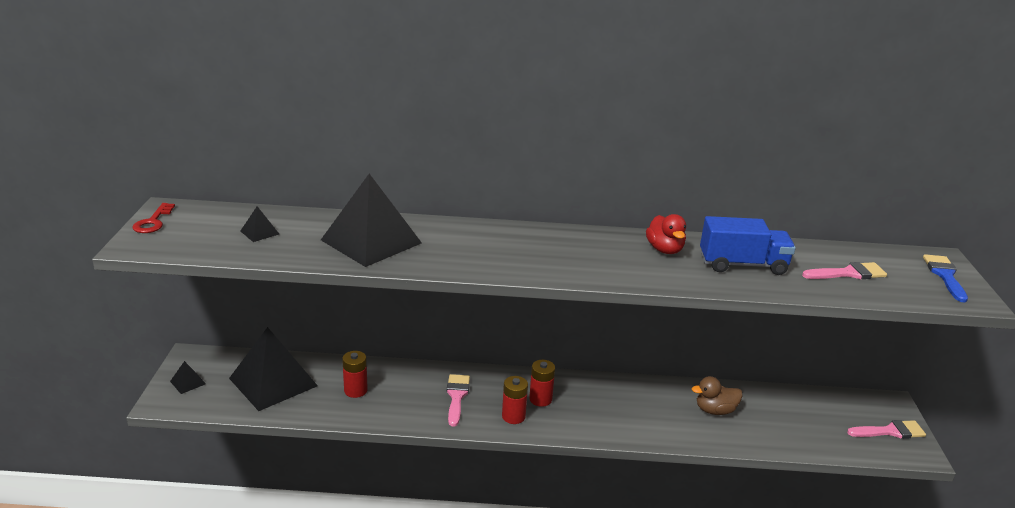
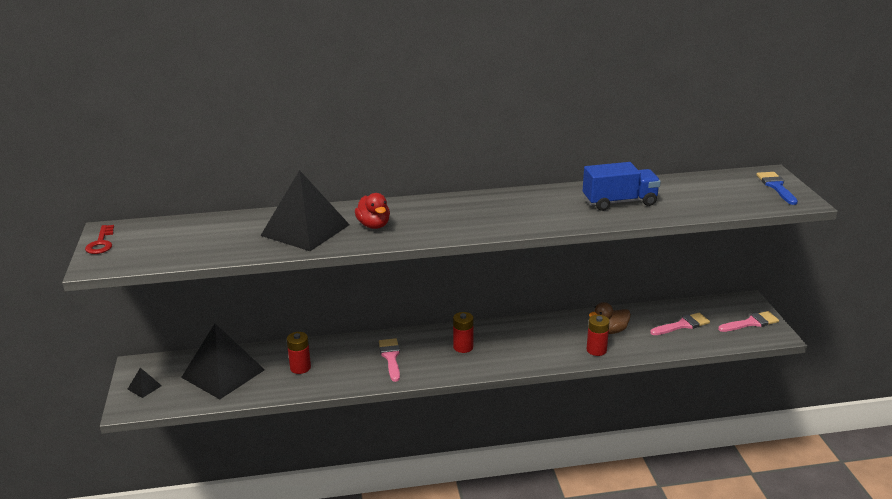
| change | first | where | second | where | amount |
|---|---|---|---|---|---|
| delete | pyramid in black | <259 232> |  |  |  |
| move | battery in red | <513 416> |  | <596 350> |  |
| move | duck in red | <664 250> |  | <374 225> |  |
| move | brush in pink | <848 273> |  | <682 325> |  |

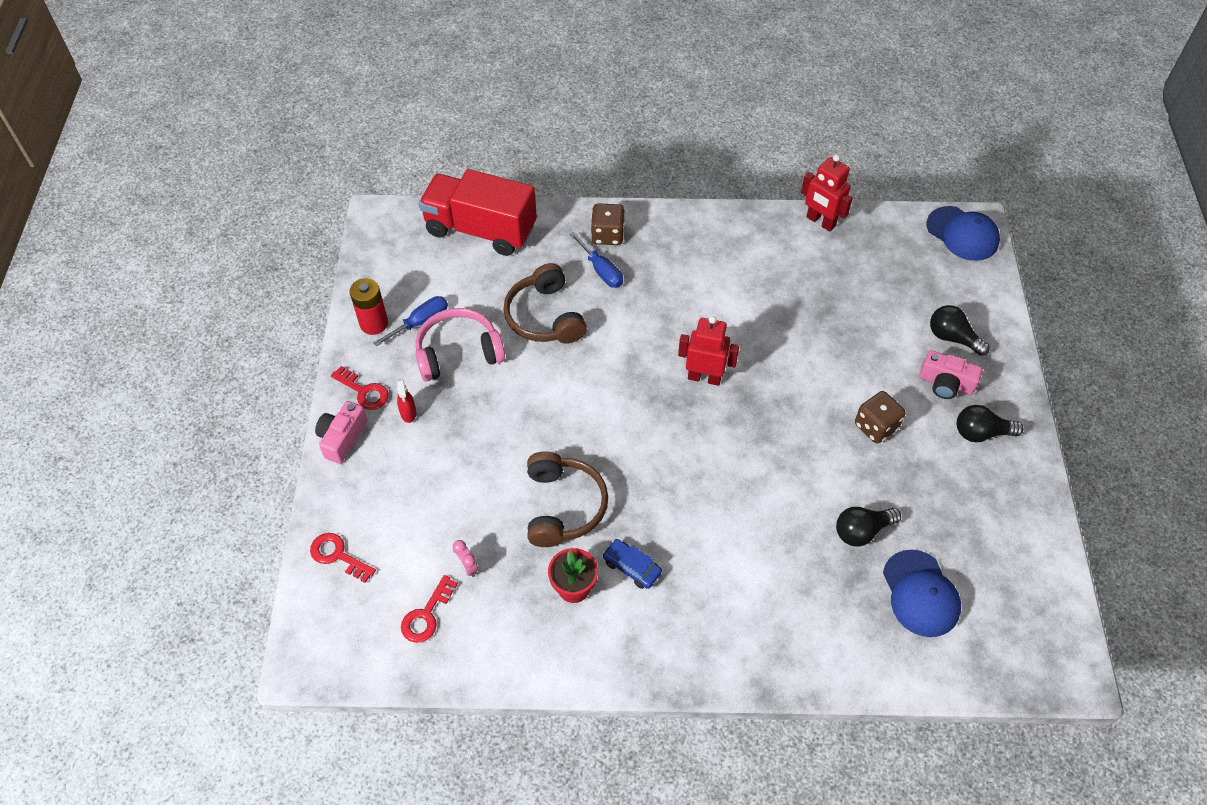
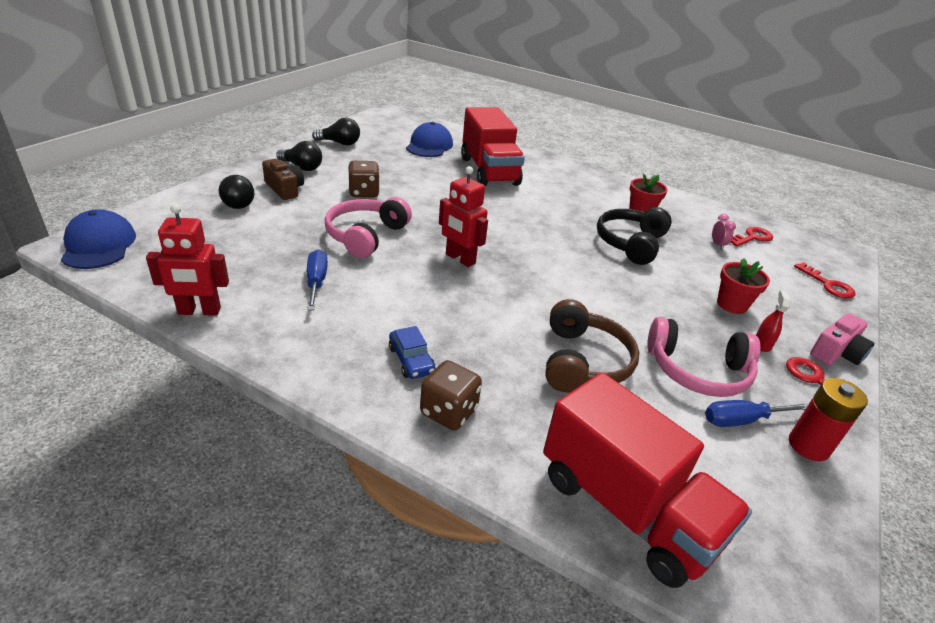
| change | first | where | second | where | amount |
|---|---|---|---|---|---|
| recolor | headphones in brown | <563 506> | headphones in black | <630 243> |  |
| move | screwdriver in blue | <601 270> |  | <316 282> |  |
| move | car in blue | <631 567> |  | <411 360> |  |
| rotate | robot in red | <820 222> |  | <199 311> | 105 degrees clockwise |
| move | light bulb in black | <862 531> |  | <340 143> |  |
| recolor | camera in pink | <945 383> | camera in brown | <284 189> |  |
| insert |  |  | headphones in pink | <365 236> |  |
| insert |  |  | truck in red | <489 171> |  |
| insert |  |  | flower pot in red | <732 304> |  |

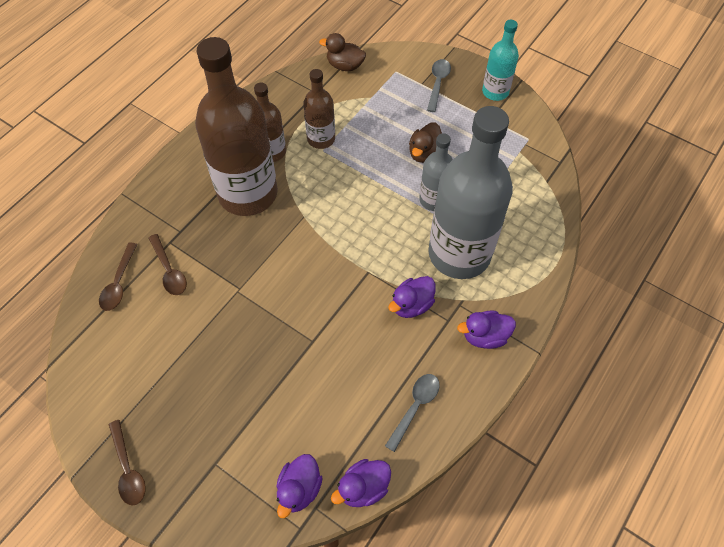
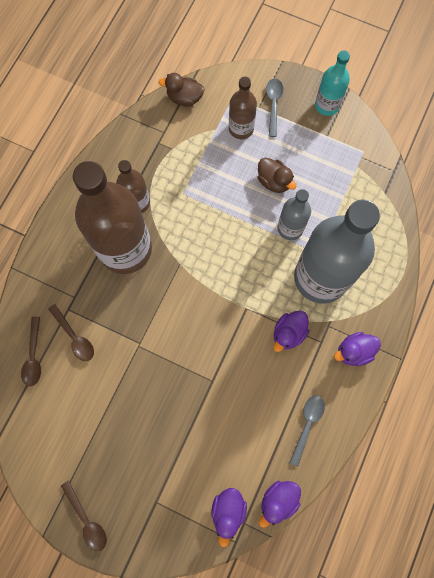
| change | first | where | second | where | amount |
|---|---|---|---|---|---|
| move | bottle in brown | <321 139> |  | <241 129> |  |
| rotate | duck in brown | <424 153> |  | <274 181> | 60 degrees counterclockwise |

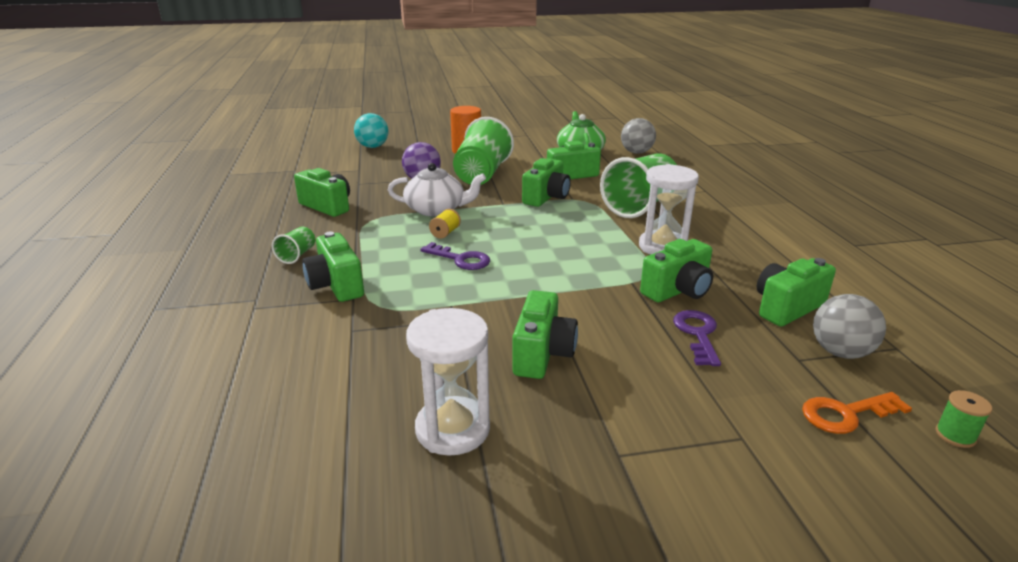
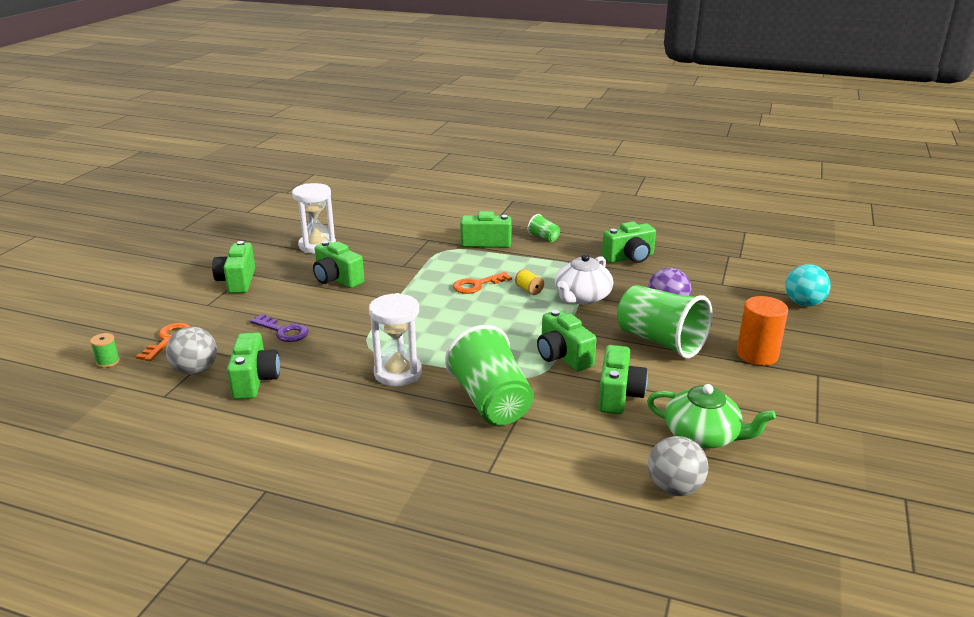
| change | first | where | second | where | amount |
|---|---|---|---|---|---|
| recolor | key in purple | <460 259> | key in orange | <477 285> |  |
| move | camera in green | <678 290> |  | <237 281> |  |

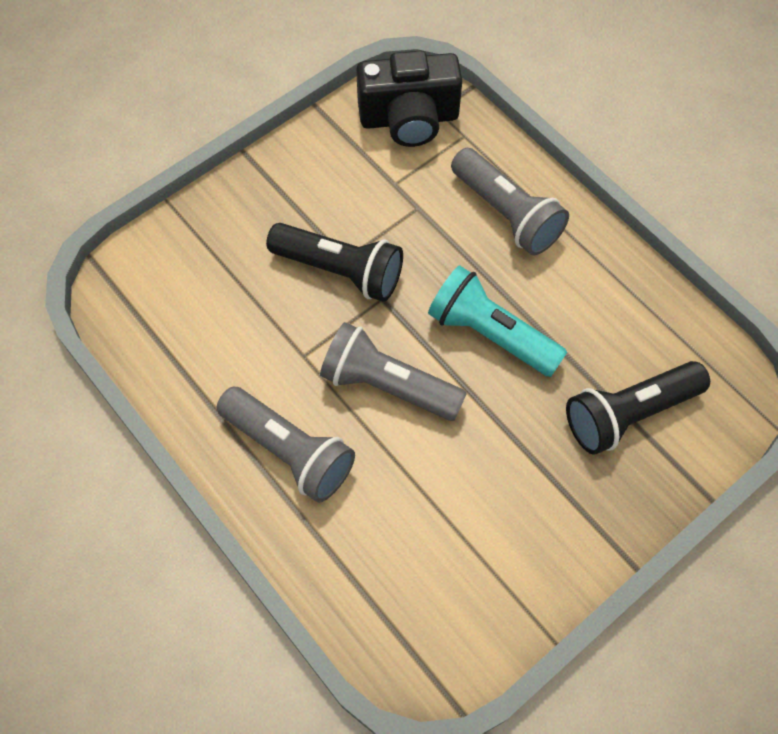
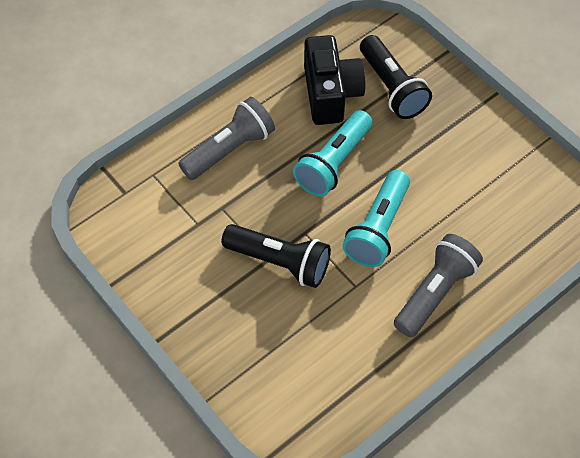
| change | first | where | second | where | amount |
|---|---|---|---|---|---|
| rotate | flashlight in black | <340 270> |  | <279 262> | 90 degrees clockwise |
| recolor | flashlight in grey | <388 385> | flashlight in turquoise | <378 228> |  |
| move | camera in black | <409 119> |  | <330 94> |  |

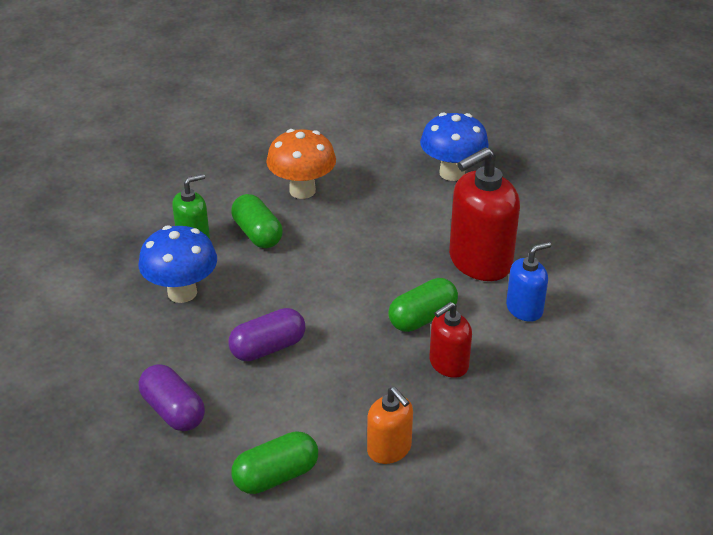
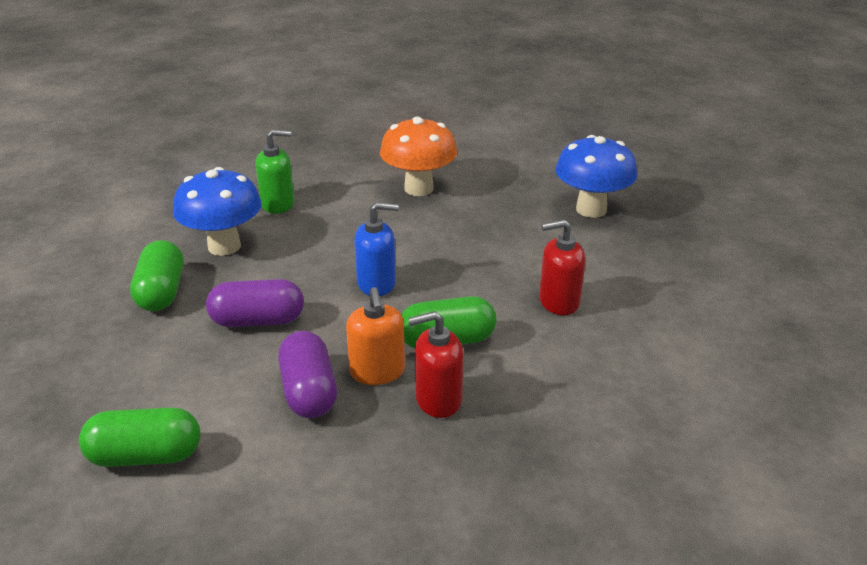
| change | first | where | second | where | amount |
|---|---|---|---|---|---|
| move | capsule in purple | <173 411> |  | <309 391> |  |
| move | capsule in green | <257 234> |  | <161 292> |  |
| move | soap dispenser in orange | <389 449> |  | <377 372> |  |
| resize | soap dispenser in red | <479 261> |  | <558 302> | x0.56 |
| move | soap dispenser in blue | <524 309> |  | <377 283> |  |

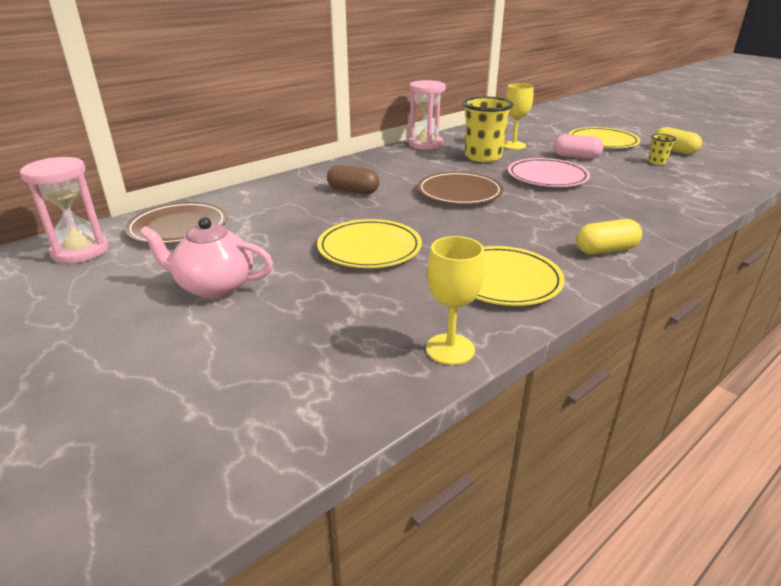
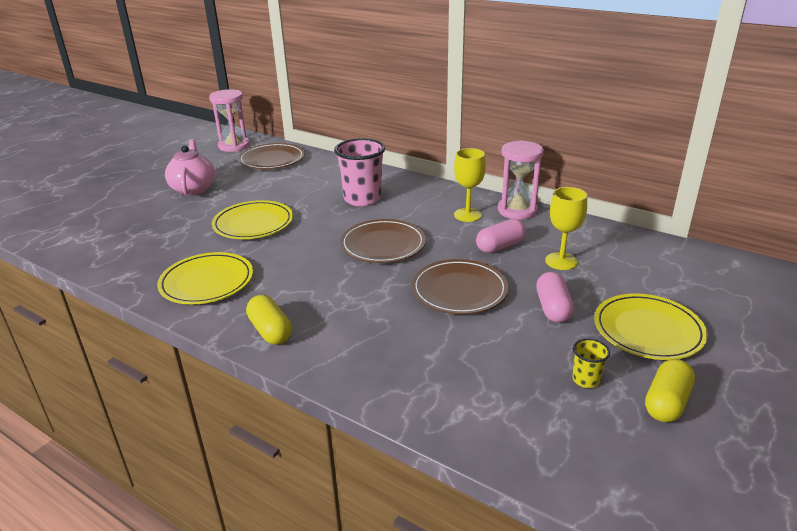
| change | first | where | second | where | amount |
|---|---|---|---|---|---|
| replace | capsule in brown | <353 191> | cup in pink | <362 199> |  |
| move | goblet in yellow | <450 349> |  | <468 215> |  |
| replace | cup in yellow | <483 157> | capsule in pink | <500 246> |  |
| recolor | plate in pink | <547 177> | plate in brown | <459 290> |  |

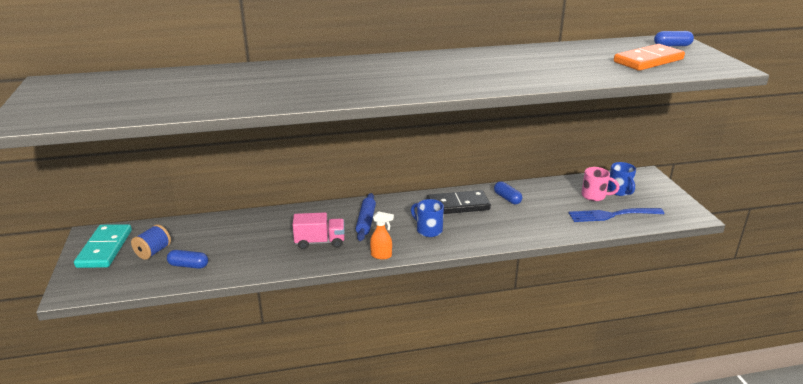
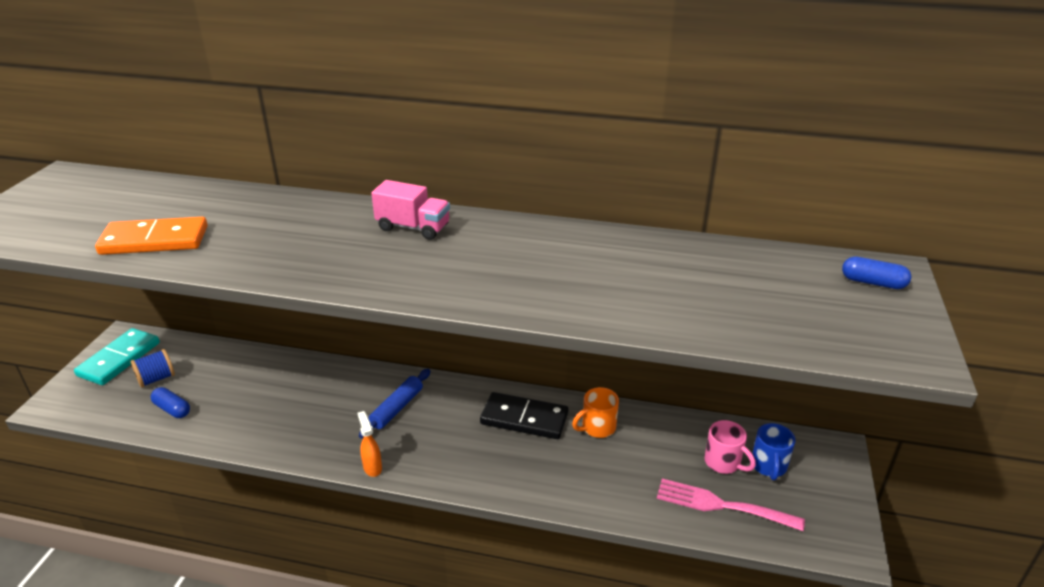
| change | first | where | second | where | amount |
|---|---|---|---|---|---|
| move | truck in pink | <320 242> |  | <413 227> |  |
| rotate | spray bottle in orange | <381 255> |  | <372 467> | 150 degrees counterclockwise |
| delete | mug in blue | <428 230> |  |  |  |
| replace | capsule in blue | <507 198> | mug in orange | <597 428> |  |
| recolor | fork in blue | <611 215> | fork in pink | <721 505> |  |
| move | domino in orange | <648 61> |  | <154 240> |  |

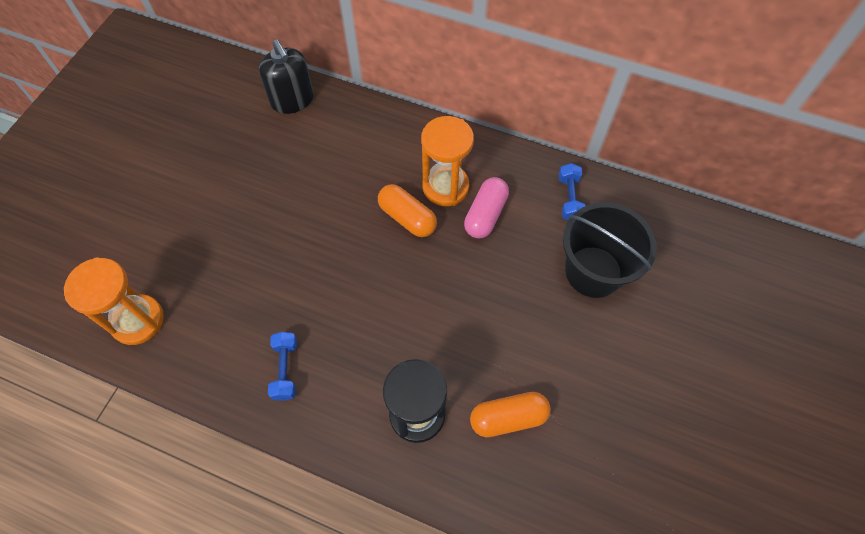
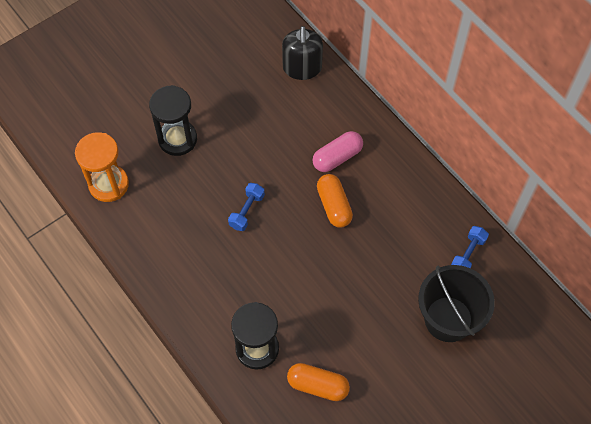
| change | first | where | second | where | amount |
|---|---|---|---|---|---|
| move | dumbbell in blue | <286 369> |  | <247 211> |  |
| delete | hourglass in orange | <445 187> |  |  |  |
| move | capsule in pink | <485 215> |  | <337 157> |  |
| insert |  |  | hourglass in black | <177 139> |  |

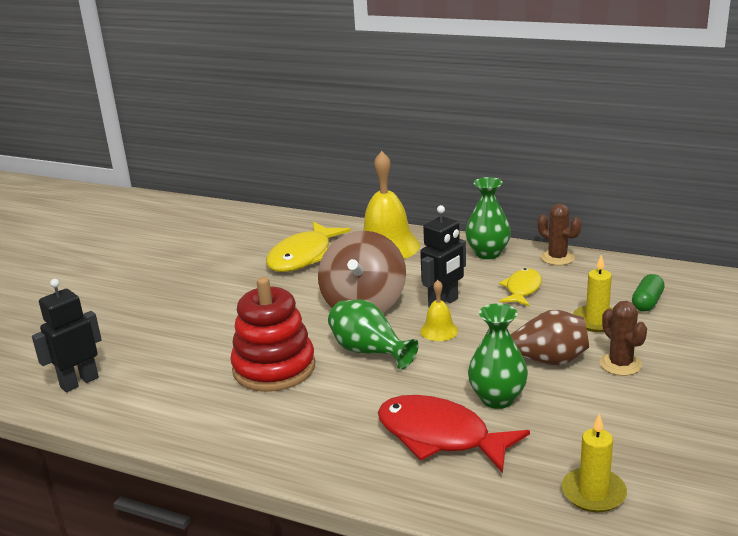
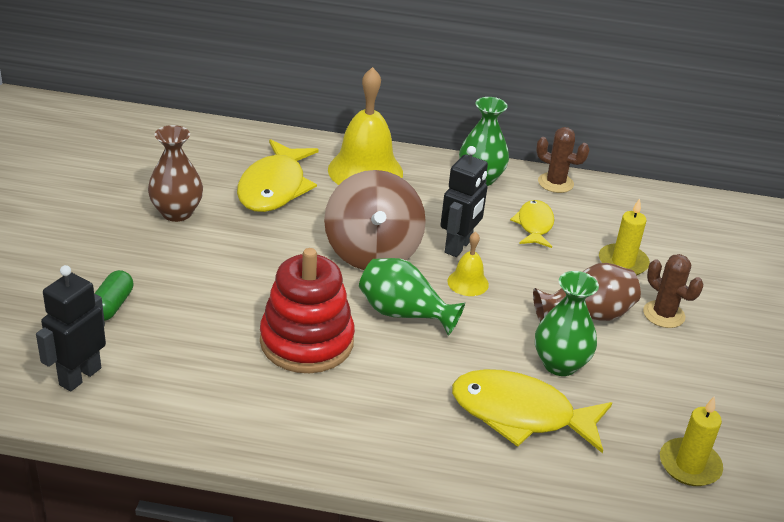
| change | first | where | second | where | amount |
|---|---|---|---|---|---|
| recolor | fish in red | <440 436> | fish in yellow | <520 414> |  |
| move | capsule in green | <647 302> |  | <112 306> |  |
| insert |  |  | vase in brown | <177 213> |  |

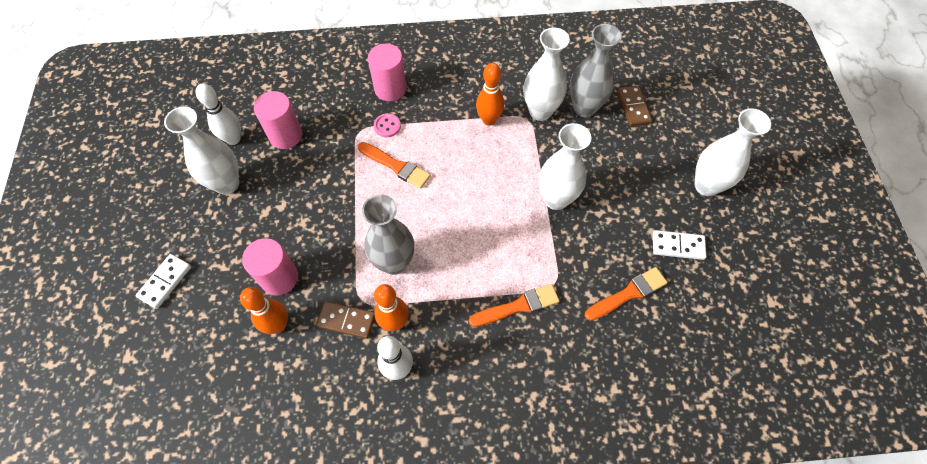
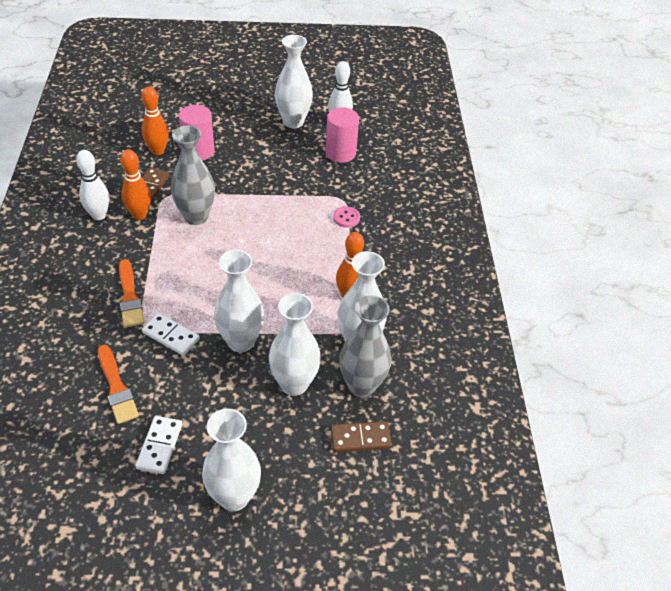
| change | first | where | second | where | amount |
|---|---|---|---|---|---|
| move | domino in white | <165 282> |  | <171 336> |  |
| delete | brush in orange | <396 166> |  |  |  |
| delete | cylinder in pink | <390 89> |  |  |  |
| insert |  |  | vase in white | <294 384> |  |

